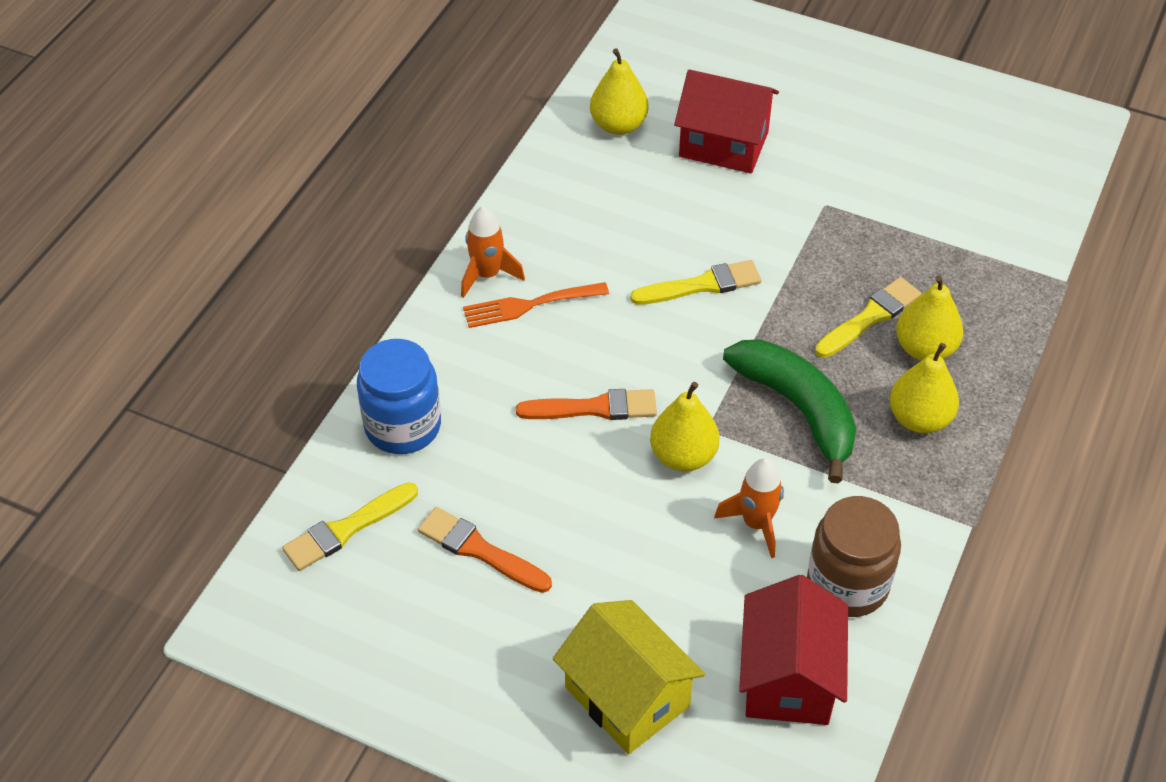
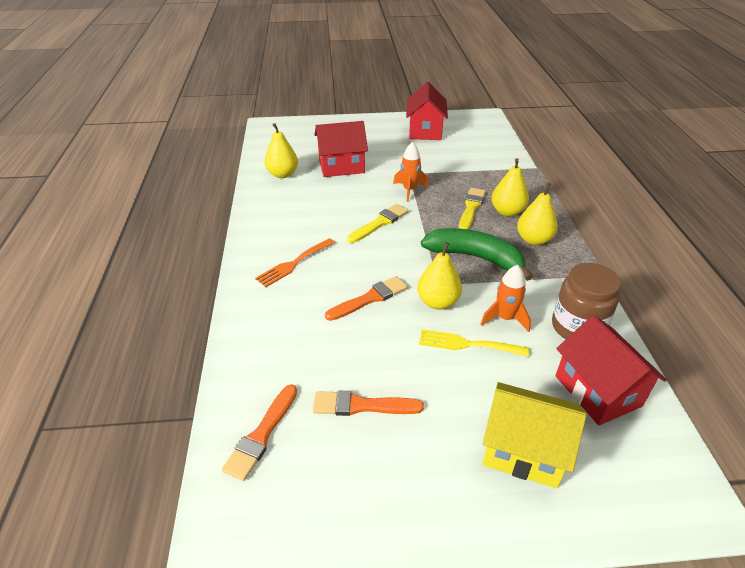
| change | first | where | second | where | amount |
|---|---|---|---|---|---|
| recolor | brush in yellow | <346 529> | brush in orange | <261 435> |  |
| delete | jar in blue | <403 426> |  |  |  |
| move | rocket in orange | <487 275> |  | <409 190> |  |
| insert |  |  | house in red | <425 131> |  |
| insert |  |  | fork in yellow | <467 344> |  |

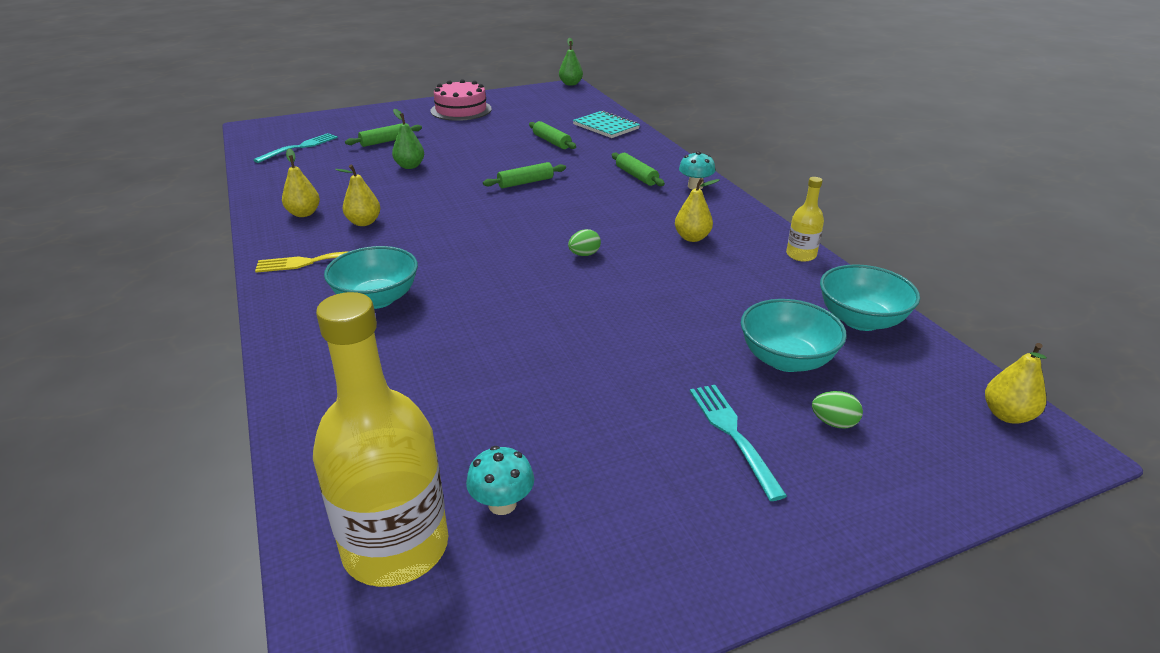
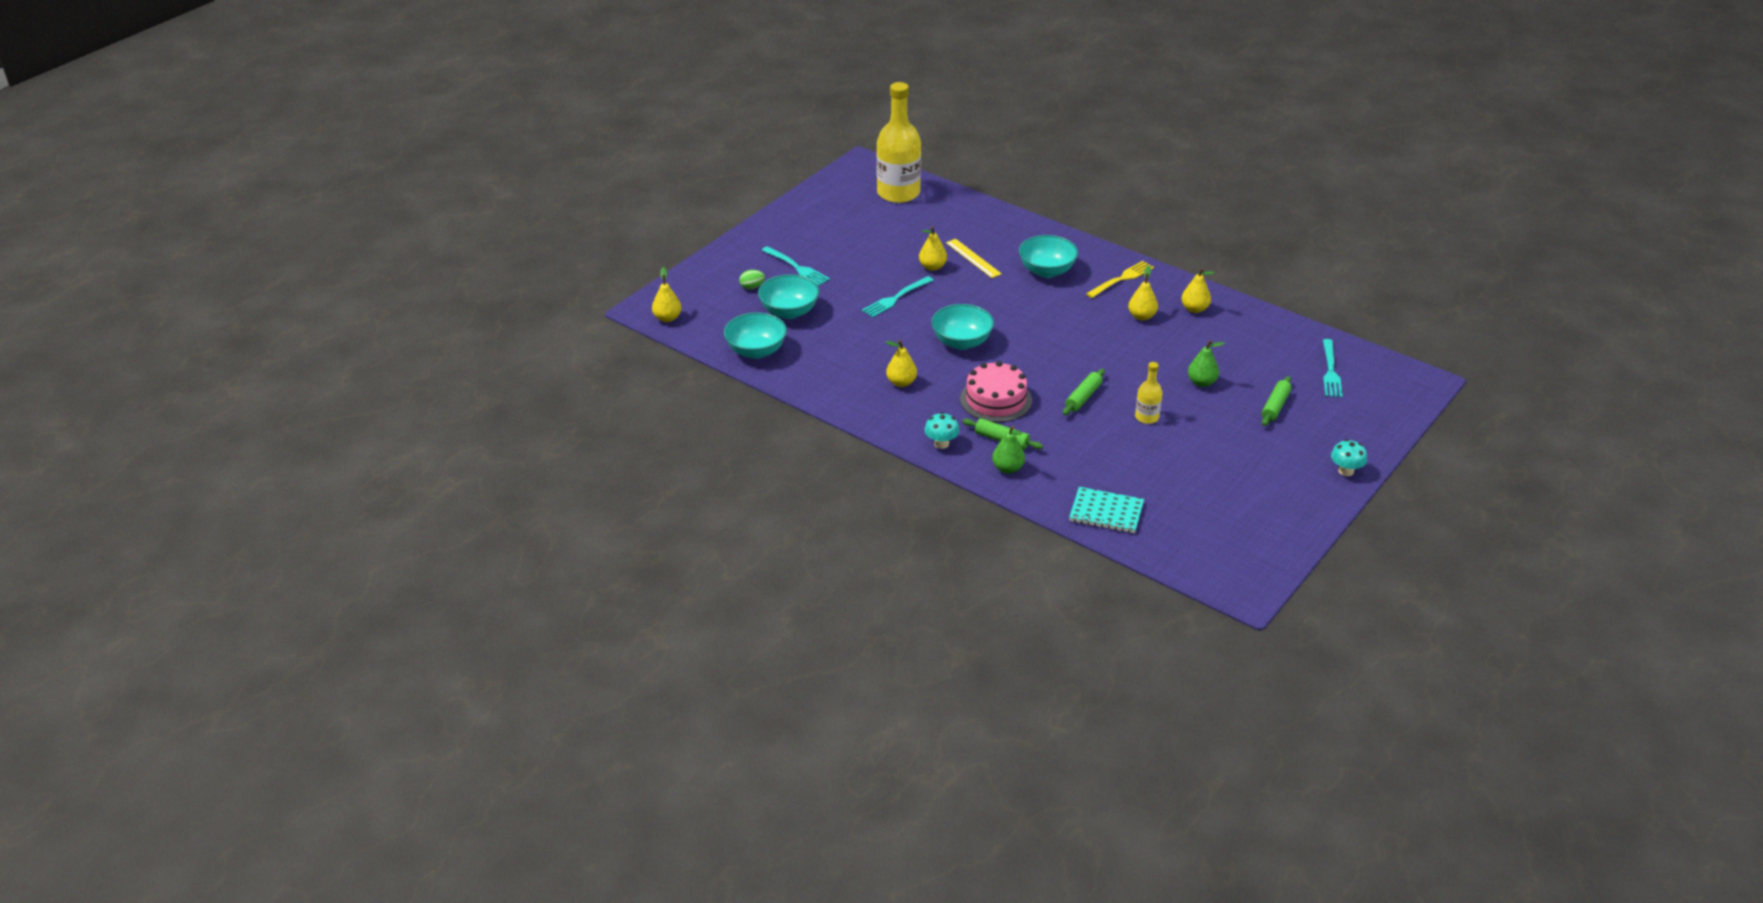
| change | first | where | second | where | amount |
|---|---|---|---|---|---|
| move | cake in pink | <461 110> |  | <996 399> |  |
| move | mushroom in turquoise | <502 504> |  | <1346 471> |  |
| delete | rolling pin in green | <551 142> |  |  |  |
| move | pear in green | <570 84> |  | <1008 468> |  |
| replace | egg in green | <584 254> | bowl in turquoise | <962 342> |  |
| move | bottle in yellow | <801 255> |  | <1147 417> |  |
| insert |  |  | fork in turquoise | <896 298> |  |
| insert |  |  | pear in yellow | <932 267> |  |
| insert |  |  | ruler in yellow | <973 258> |  |

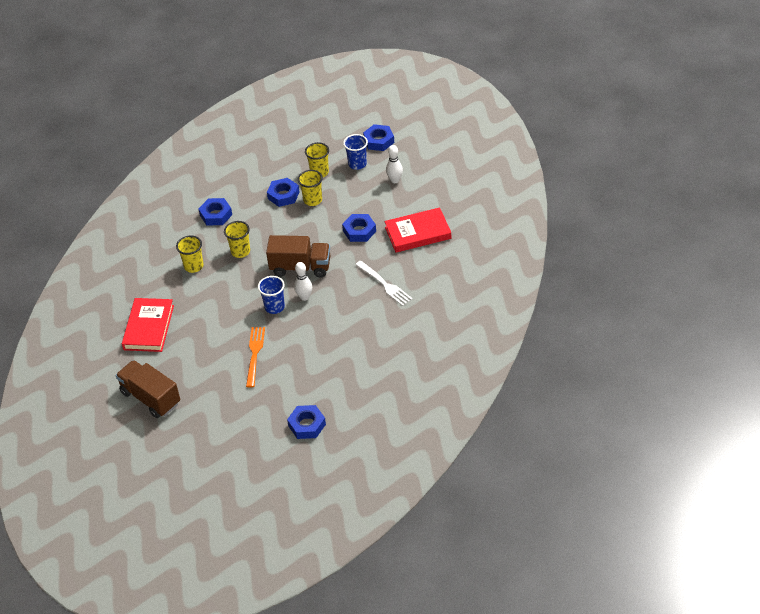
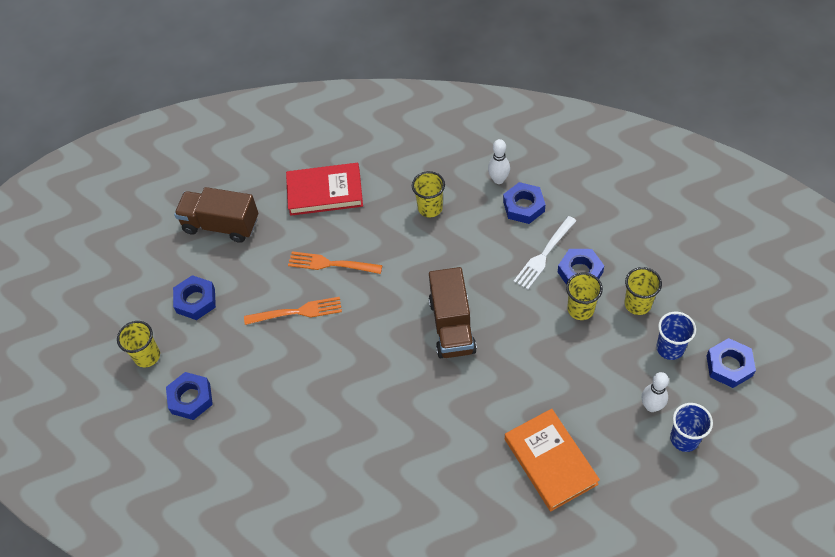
| change | first | where | second | where | amount |
|---|---|---|---|---|---|
| rotate | truck in brown | <150 398> |  | <221 225> | 105 degrees counterclockwise |
| move | cup in yellow | <240 251> |  | <147 356> |  |
| move | cup in blue | <274 307> |  | <684 439> |  |
| move | bowling pin in white | <304 297> |  | <498 179> |  |
| move | nut in blue | <359 231> |  | <196 300> |  |
| move | fork in white | <384 284> |  | <544 255> |  |
| recolor | book in red | <418 233> | book in orange | <550 461> |  |
| insert |  |  | fork in orange | <331 264> |  |

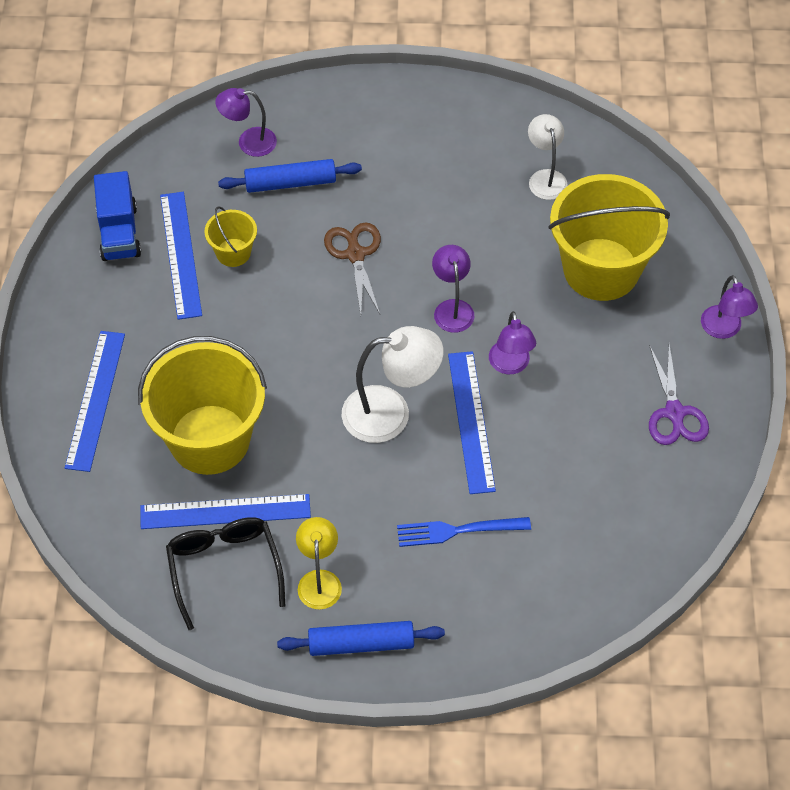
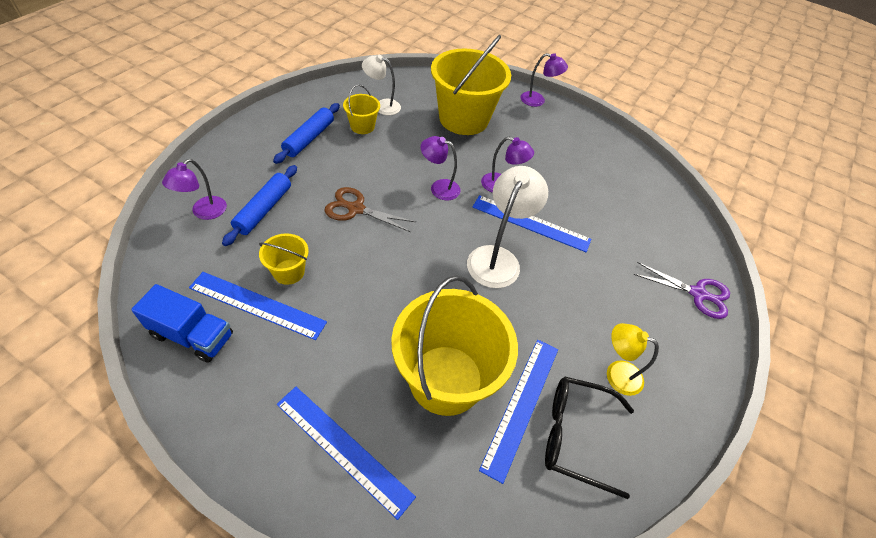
| change | first | where | second | where | amount |
|---|---|---|---|---|---|
| move | rolling pin in blue | <361 644> |  | <309 138> |  |
| delete | fork in blue | <458 531> |  |  |  |
| move | scissors in purple | <675 413> |  | <698 294> |  |
| insert |  |  | bucket in yellow | <362 126> |  |

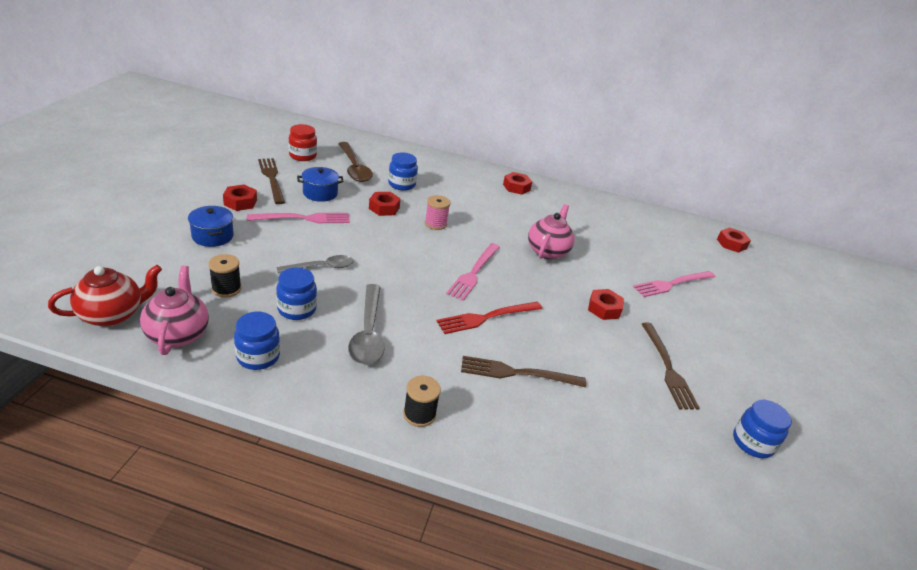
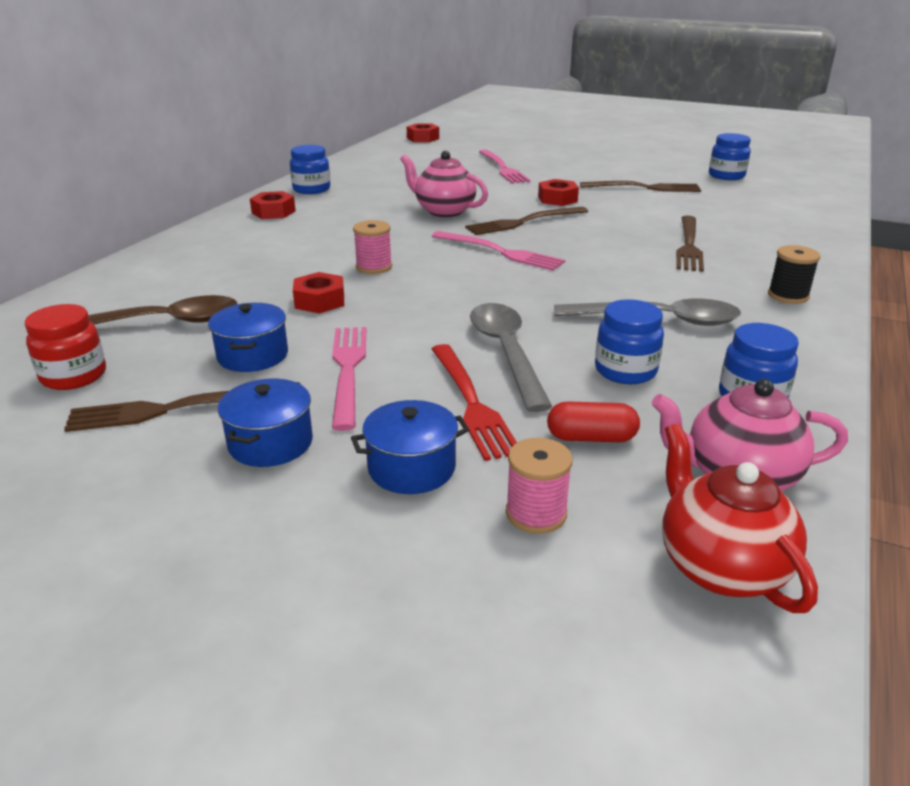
| change | first | where | second | where | amount |
|---|---|---|---|---|---|
| replace | spool in black | <226 289> | capsule in red | <591 437> |  |
| replace | nut in red | <240 202> | pot in blue | <270 443> |  |
| resize | spoon in grey | <321 267> |  | <506 352> | x1.51 |
| move | jar in blue | <401 184> |  | <311 189> |  |
| move | fork in red | <486 317> |  | <471 403> |  |
| insert |  |  | fork in brown | <523 222> |  |
| insert |  |  | spool in pink | <536 513> |  |

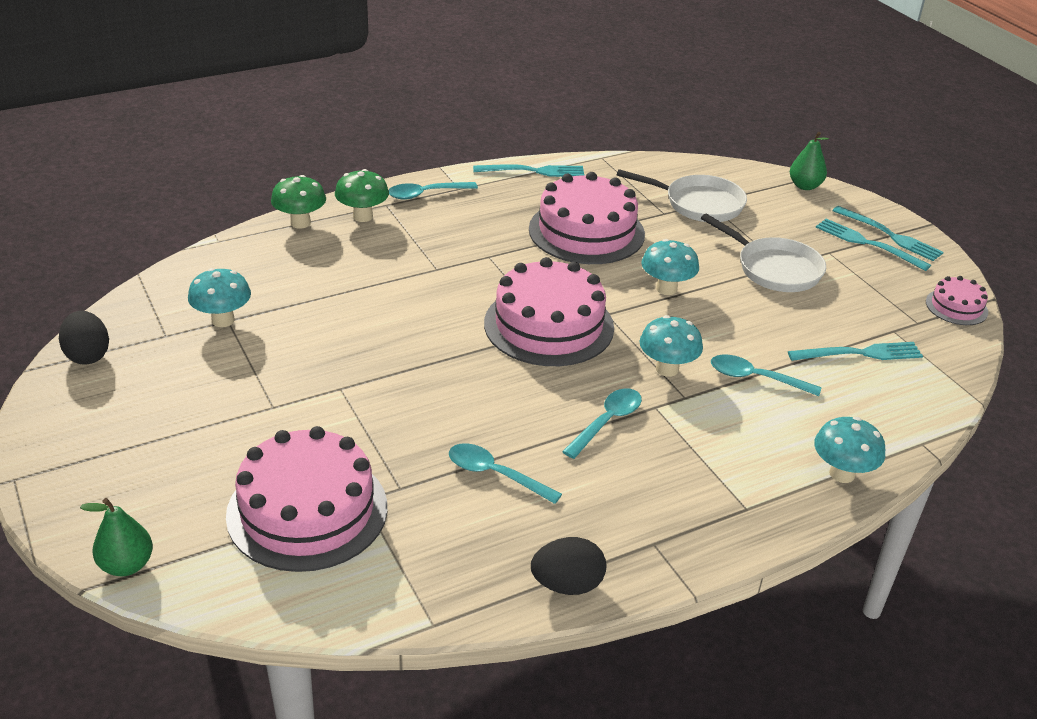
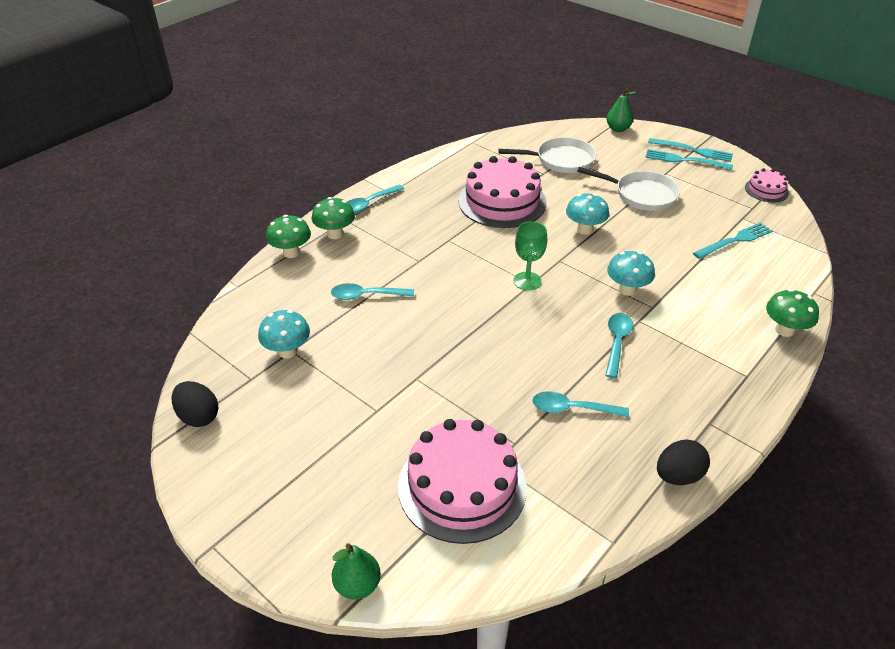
| change | first | where | second | where | amount |
|---|---|---|---|---|---|
| delete | fork in turquoise | <533 171> |  |  |  |
| replace | cake in pink | <549 325> | goblet in green | <527 281> |  |
| move | spoon in turquoise | <755 378> |  | <366 295> |  |
| recolor | mushroom in turquoise | <842 474> | mushroom in green | <784 330> |  |

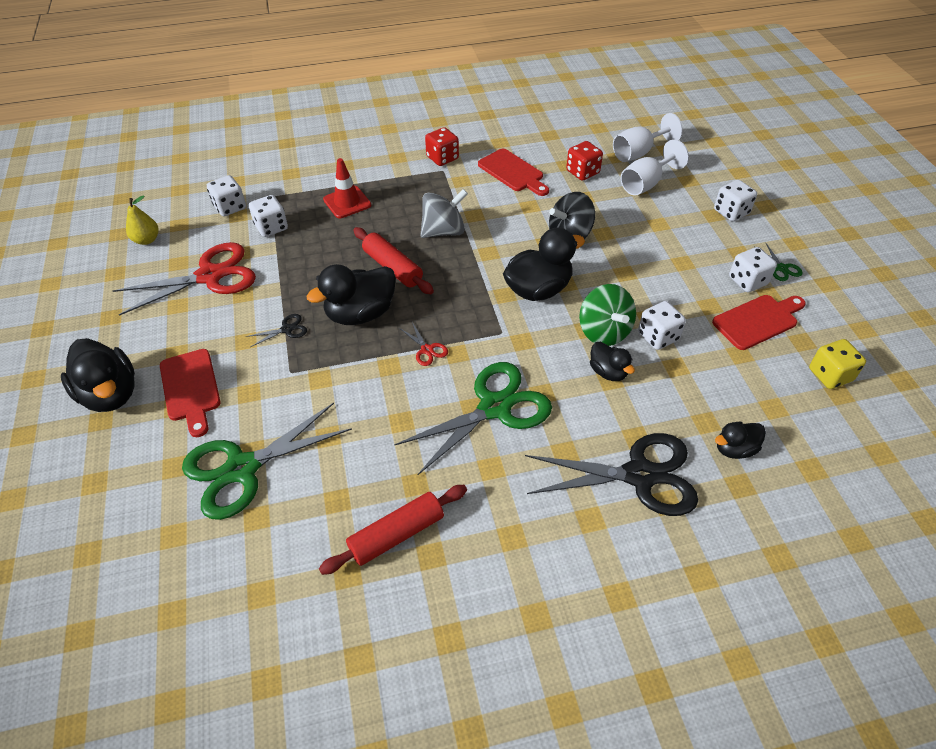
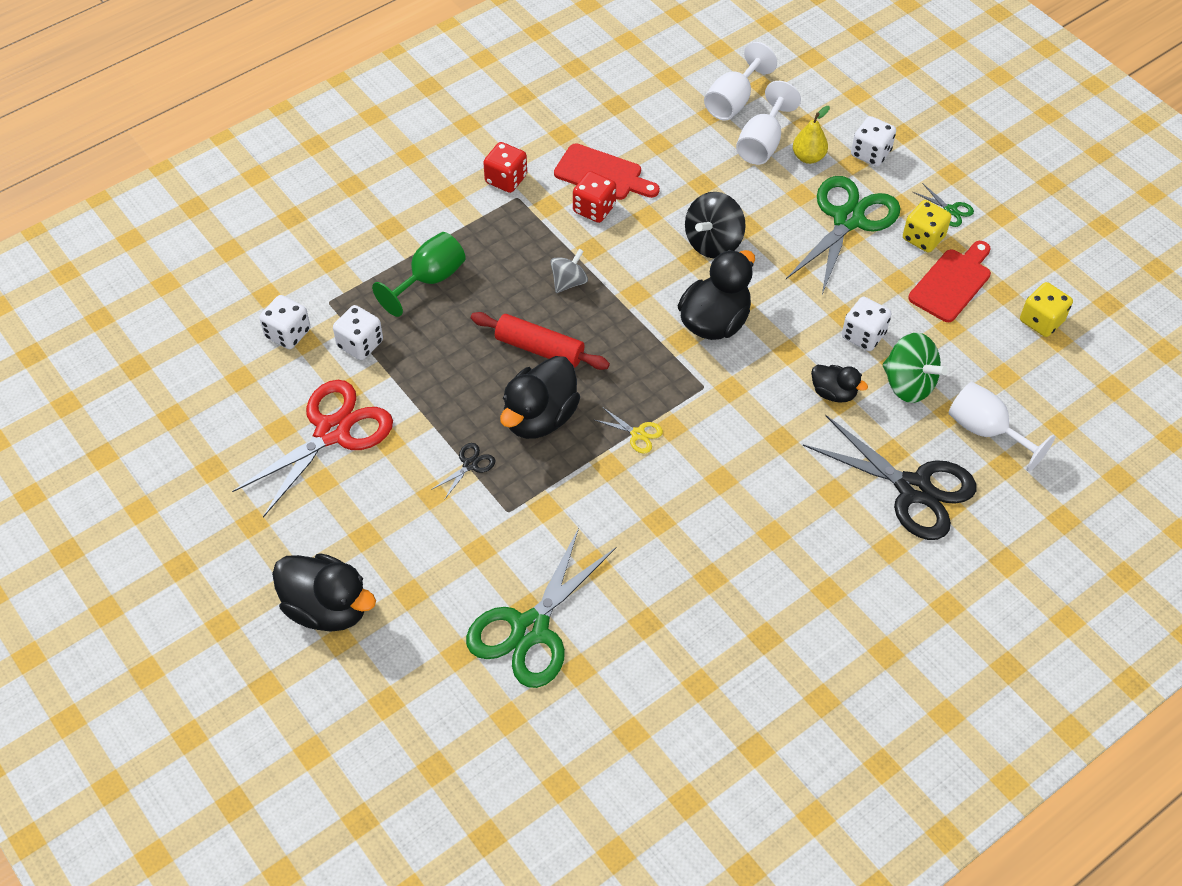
| change | first | where | second | where | amount |
|---|---|---|---|---|---|
| move | pear in yellow | <147 240> |  | <808 157> |  |
| delete | cutting board in red | <191 388> |  |  |  |
| delete | rolling pin in red | <397 535> |  |  |  |
| replace | traffic cone in red | <347 202> | goblet in green | <429 280> |  |
| move | scissors in green | <495 407> |  | <848 219> |  |
| recolor | scissors in red | <427 350> | scissors in yellow | <638 434> |  |
| resize | spinning top in grey | <443 231> |  | <569 282> | x0.64 |
| rotate | scissors in black | <640 475> |  | <913 489> | 60 degrees clockwise |
| move | dice in red | <582 172> |  | <594 209> |  |
| move | spinning top in green | <604 332> |  | <908 384> |  |
| replace | duck in black | <734 449> | goblet in white | <986 431> |  |
| recolor | dice in white | <747 281> | dice in yellow | <923 238> |  |

